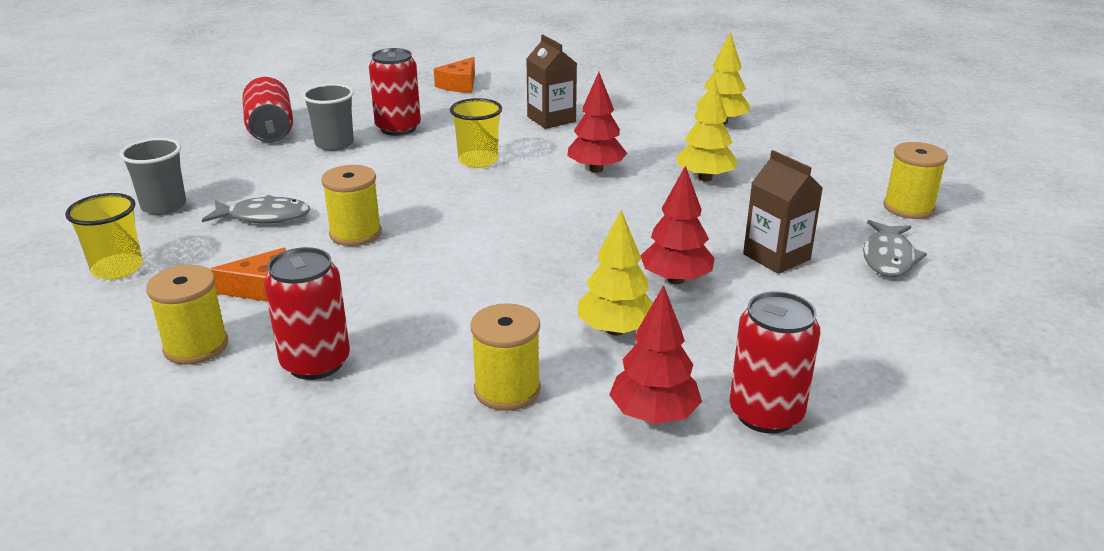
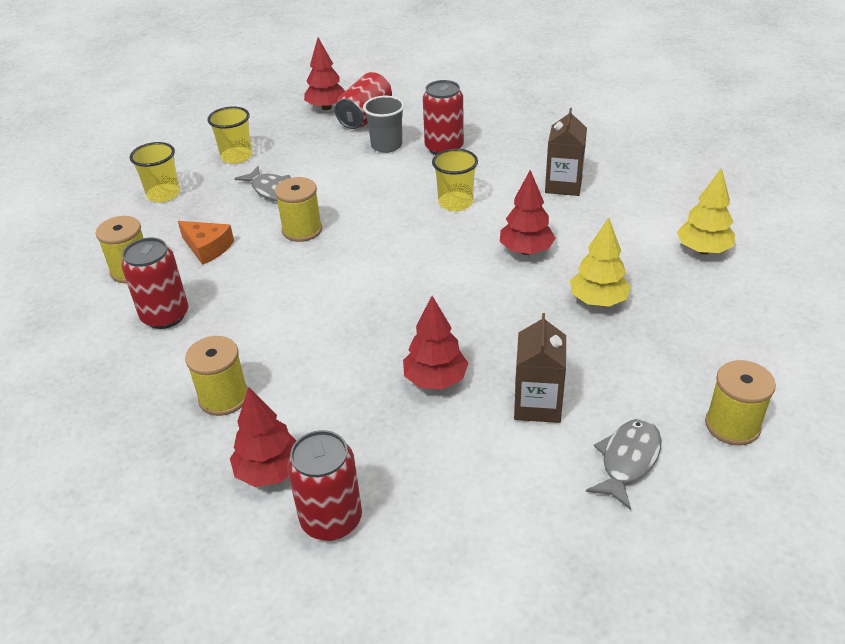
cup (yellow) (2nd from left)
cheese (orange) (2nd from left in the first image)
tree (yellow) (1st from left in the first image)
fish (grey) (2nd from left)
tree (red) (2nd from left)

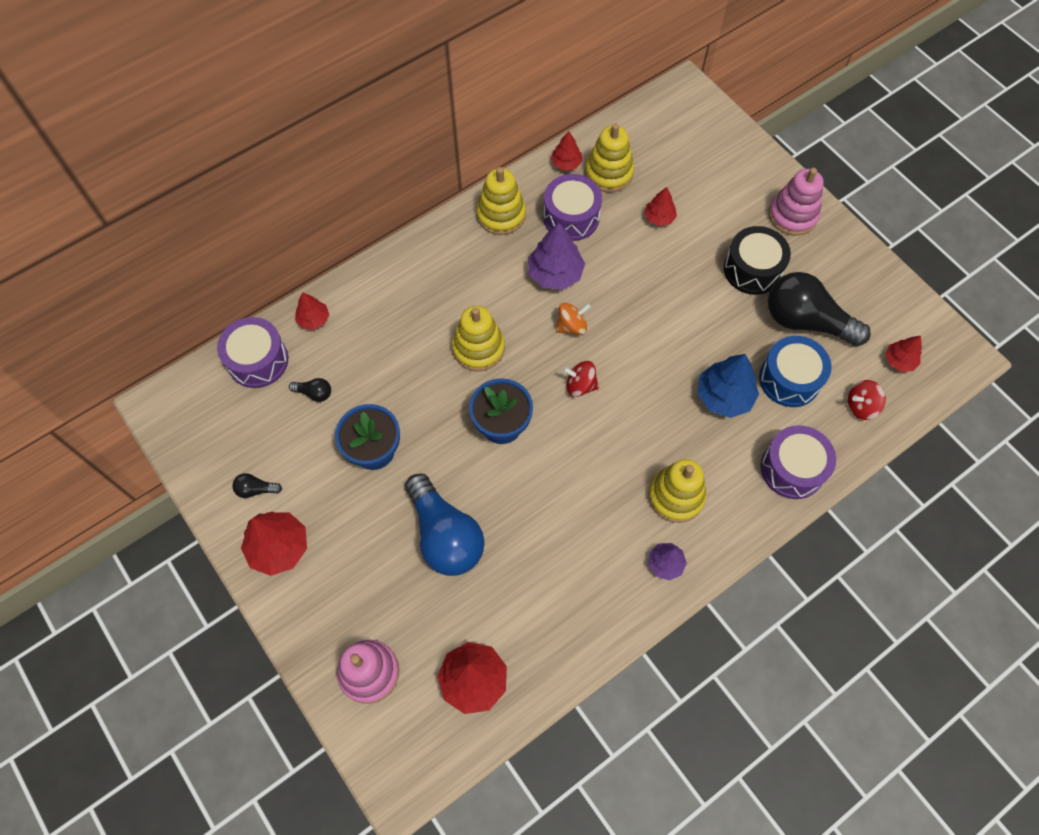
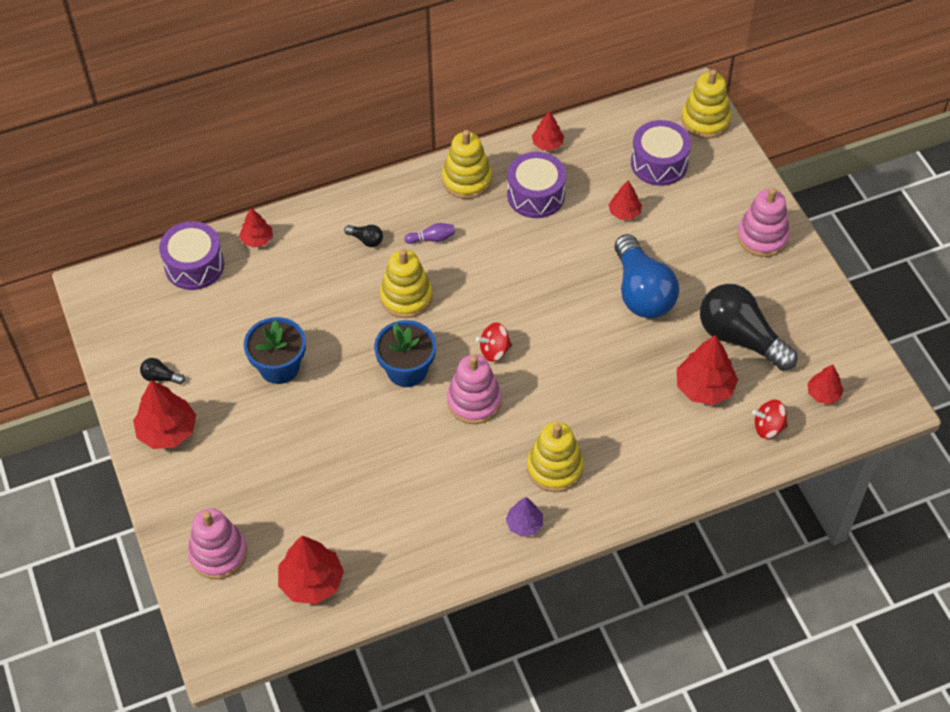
light bulb (black) (2nd from left)
light bulb (blue)
tree (purple) (1st from left in the first image)
spinning top (orange)
spinning top (red) (1st from left)
stacking toy (yellow) (4th from left)
tree (blue)
drum (black)
tree (red) (6th from left)
drum (purple) (3rd from left)
bowling pin (purple)
stacking toy (pink) (2nd from left)

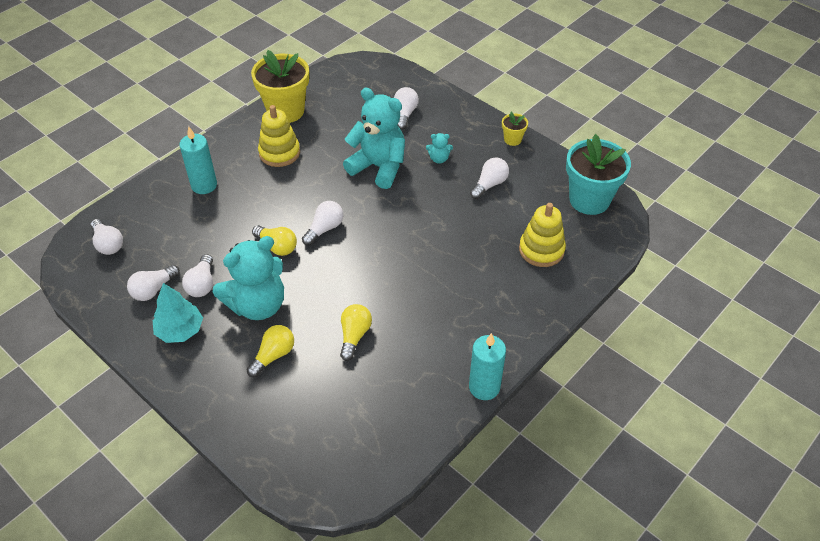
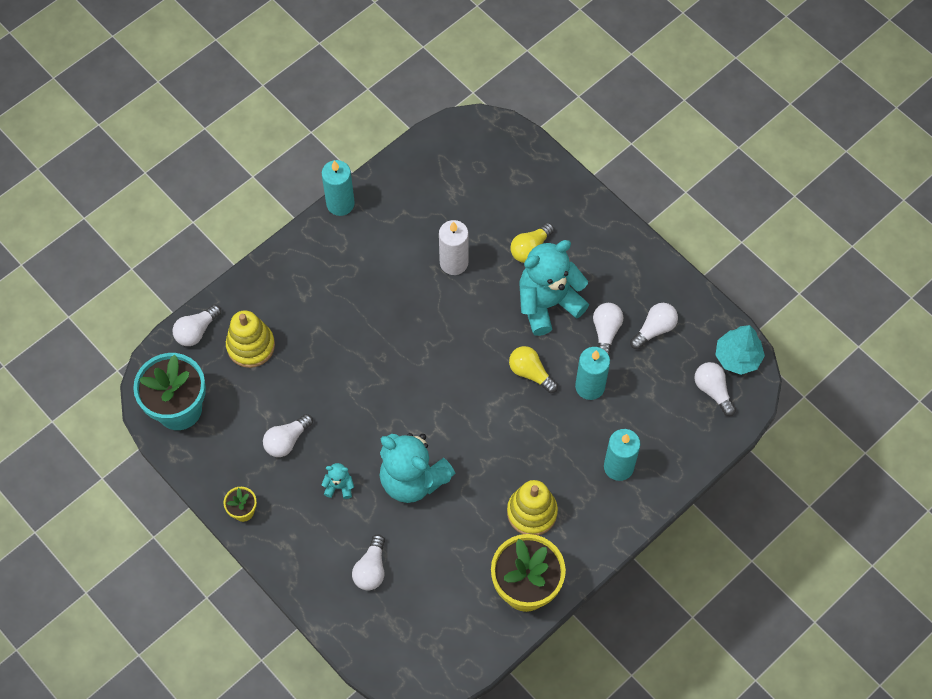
tree (turquoise)
light bulb (white) (1st from left)
candle (white)
candle (turquoise) (2nd from left)

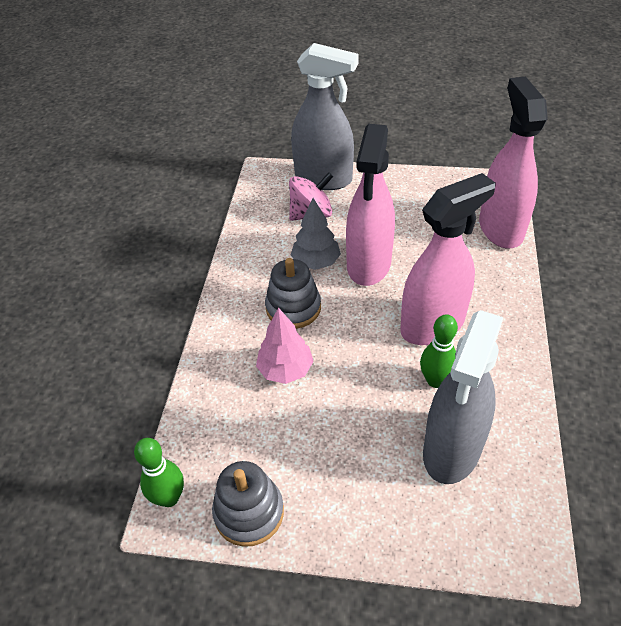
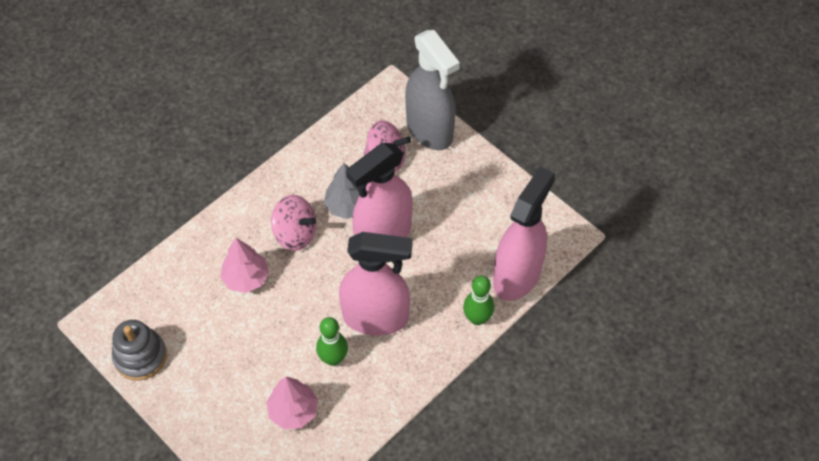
bowling pin (green) (2nd from left)
spinning top (pink) (1st from left)
tree (pink) (2nd from left)

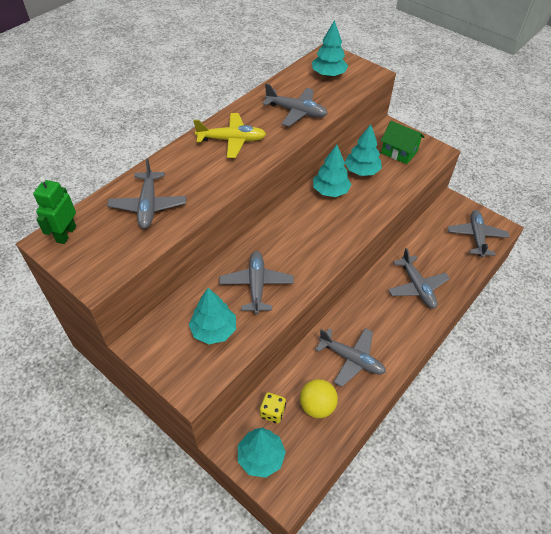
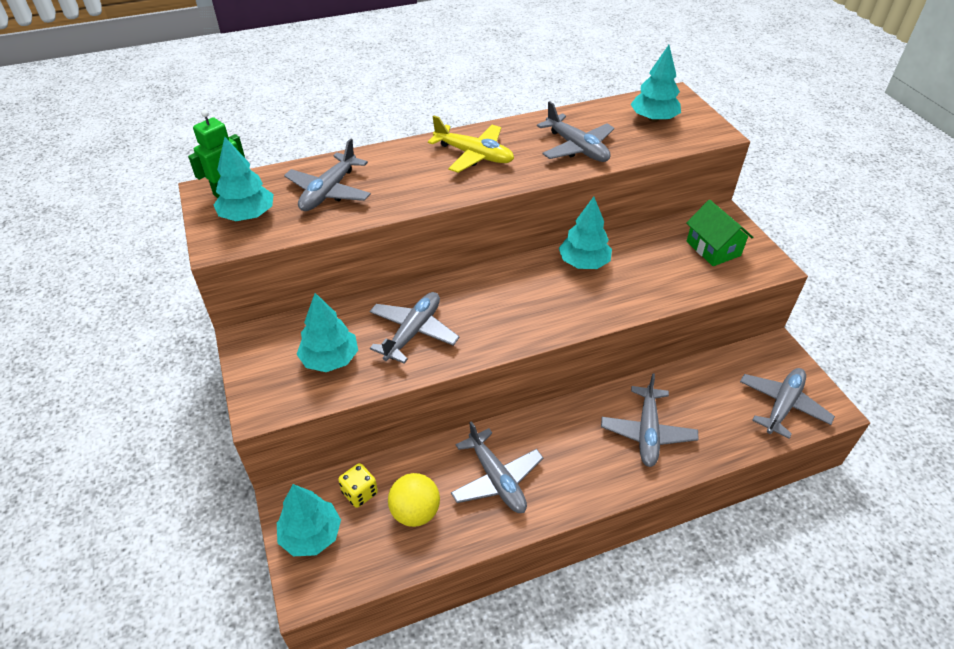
tree (turquoise) (1st from left)

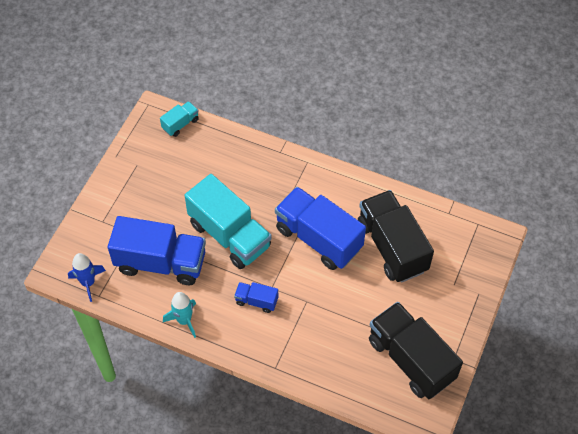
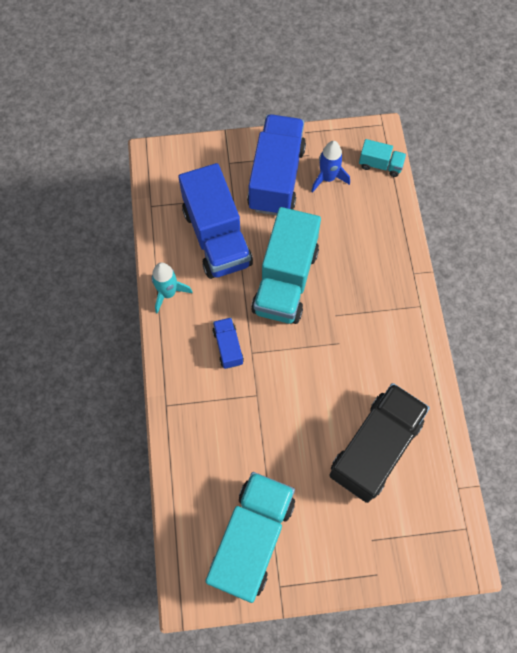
rocket (blue)
truck (blue) (3rd from left)
truck (turquoise) (1st from left)

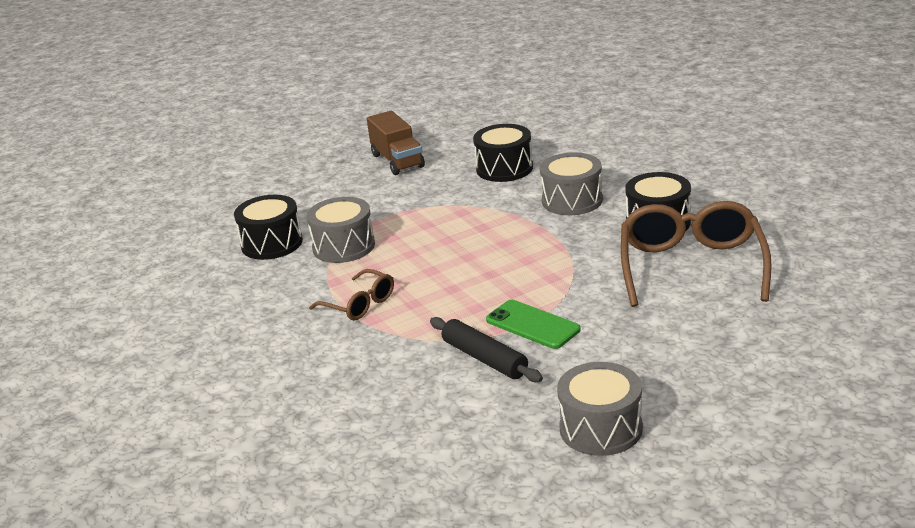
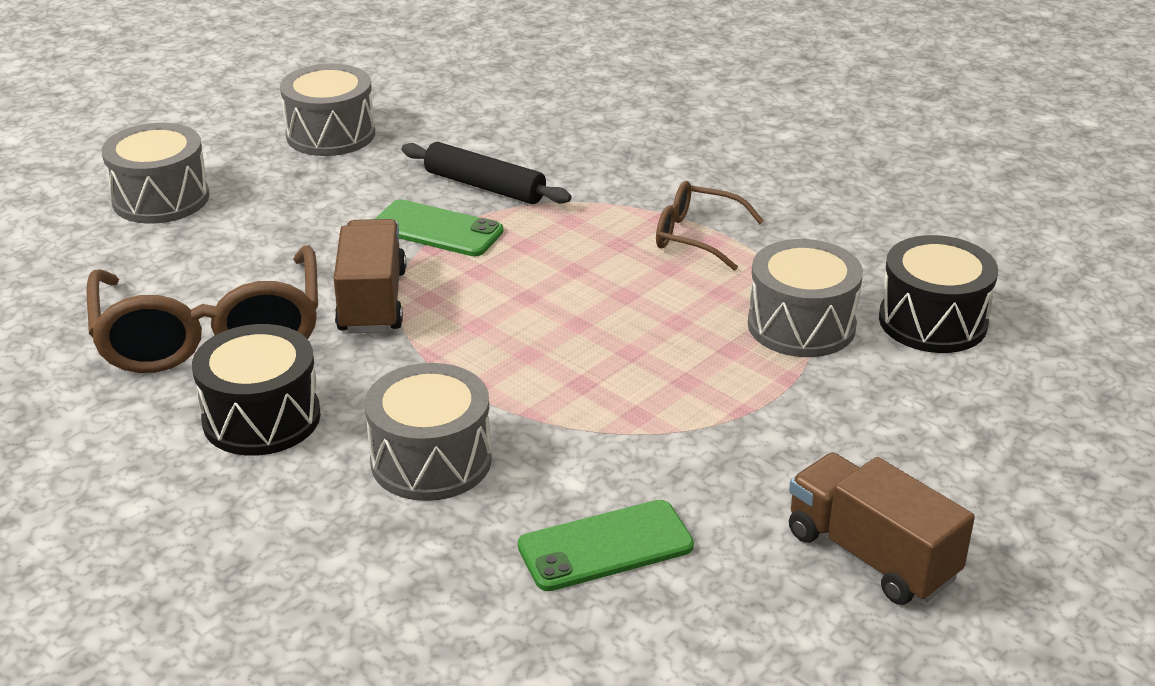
phone (green) (2nd from left)
drum (grey) (1st from left)
truck (brown) (1st from left)

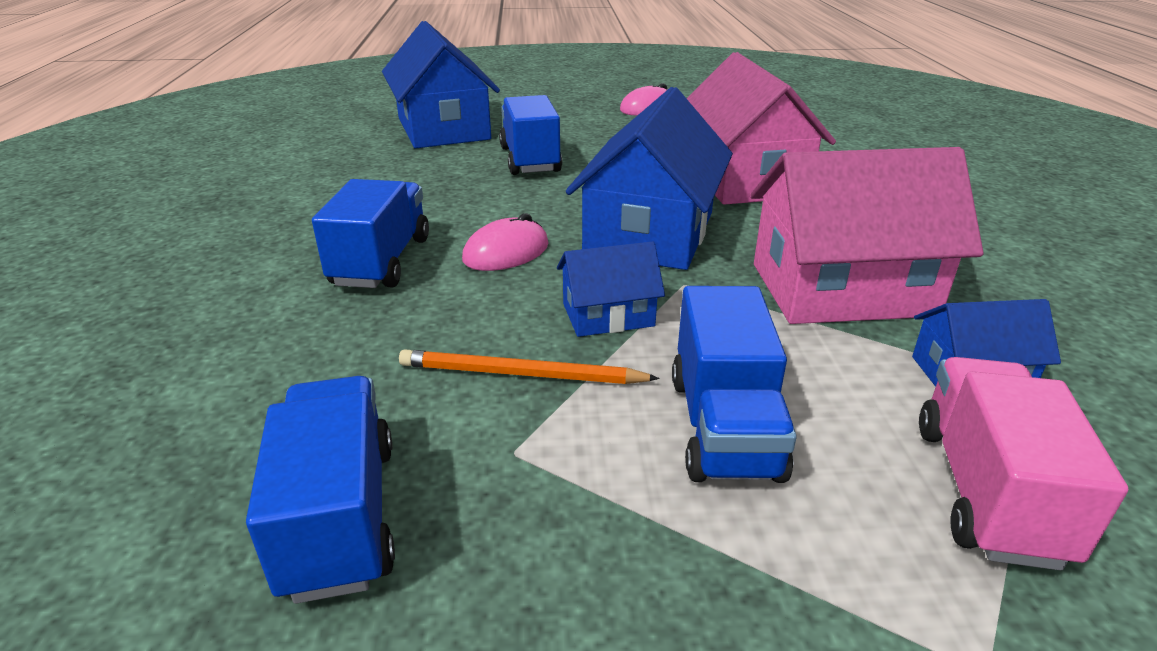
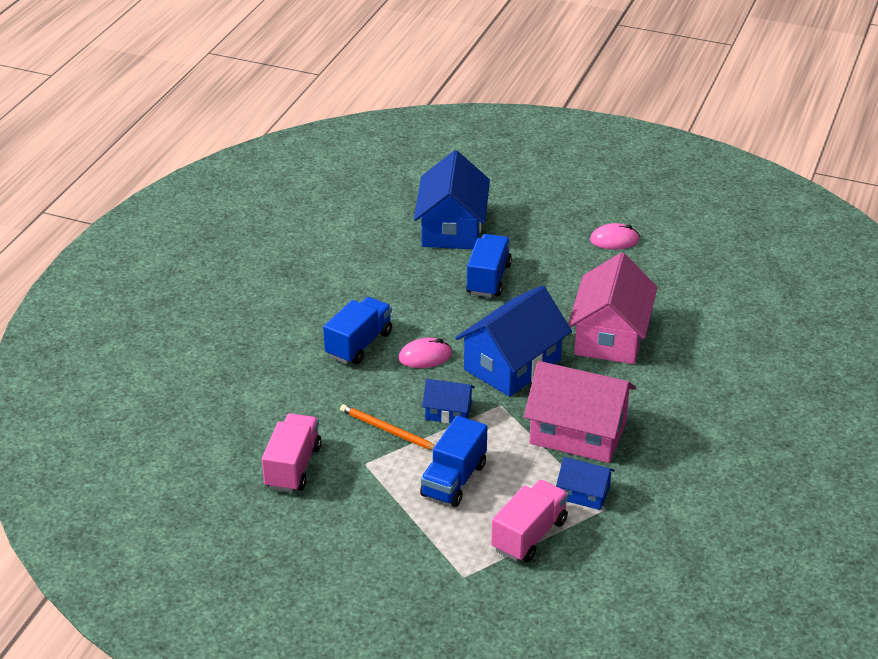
truck (pink) (1st from left)

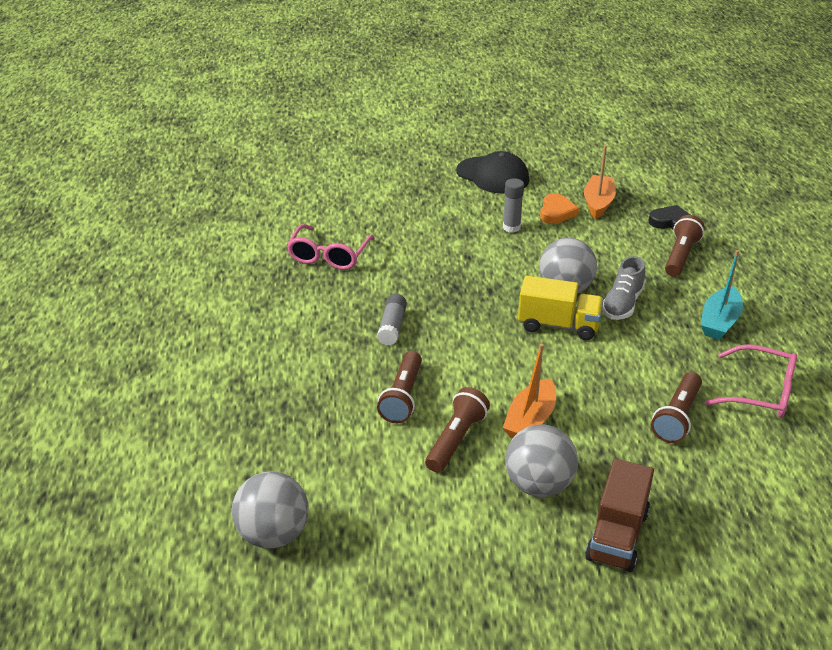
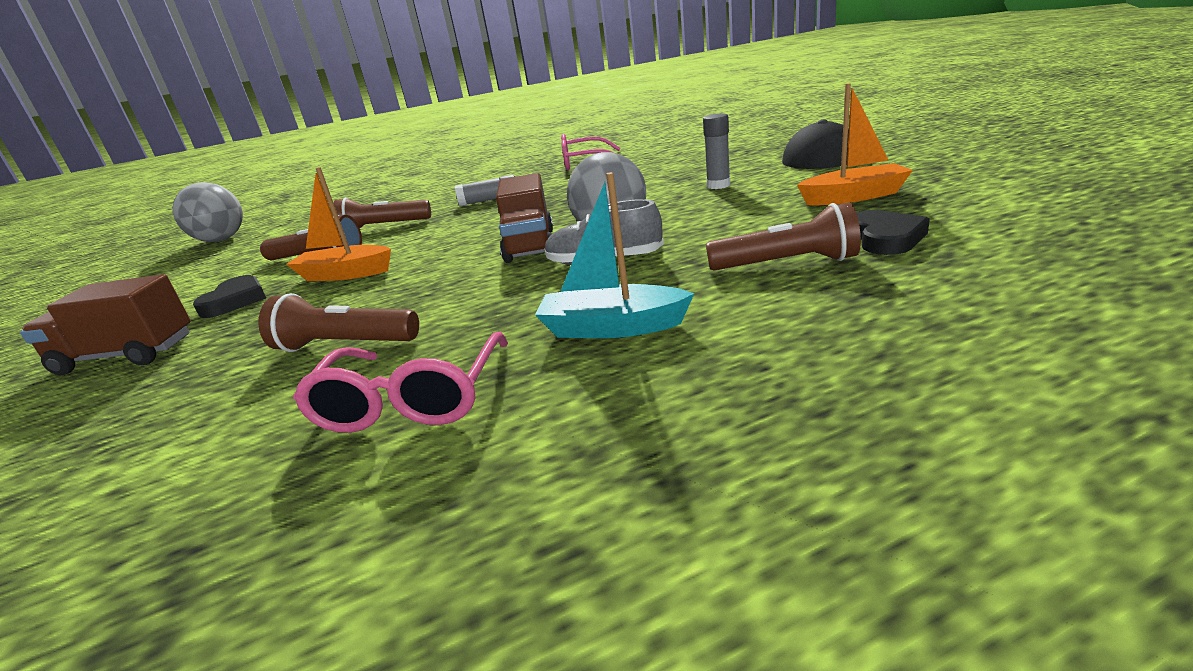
heart (black) (1st from left)
truck (brown) (2nd from left)
heart (orange)

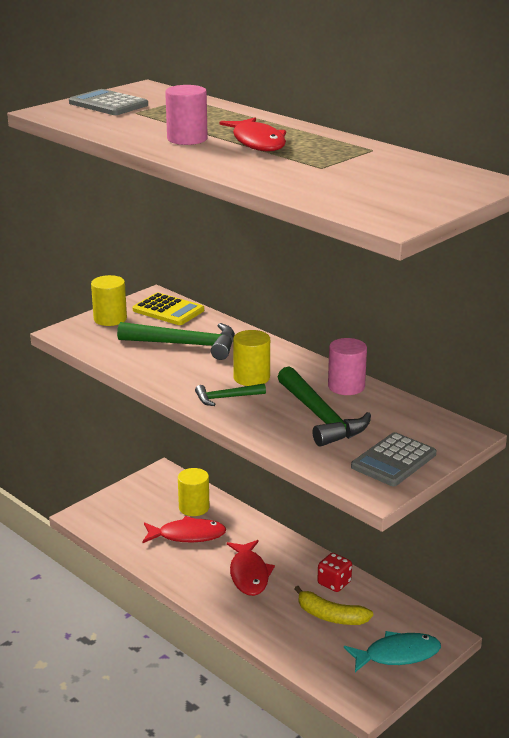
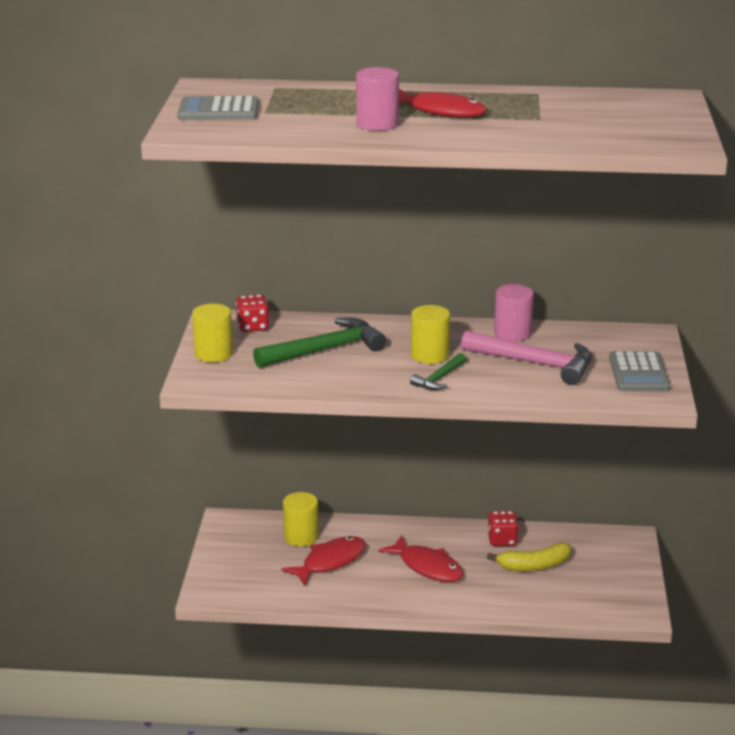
dice (red) (1st from left)
hammer (pink)
fish (turquoise)

